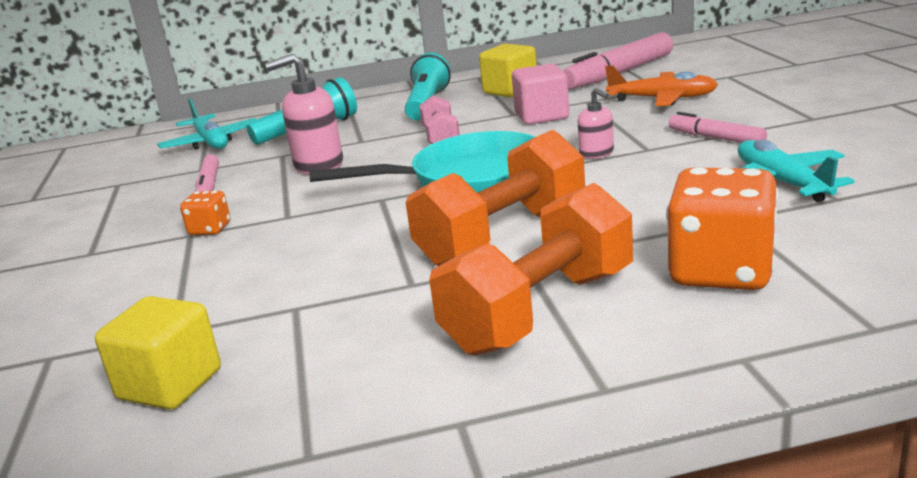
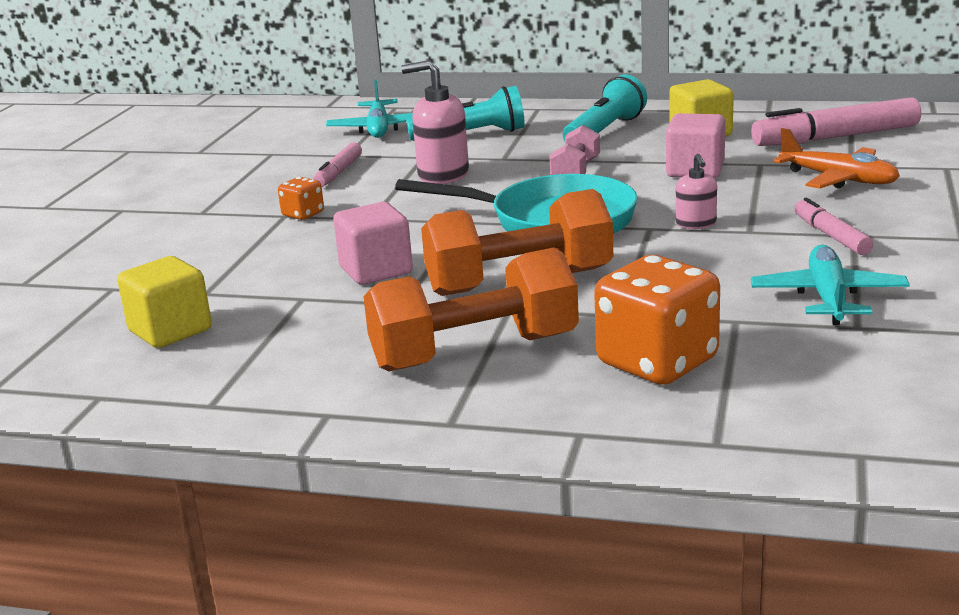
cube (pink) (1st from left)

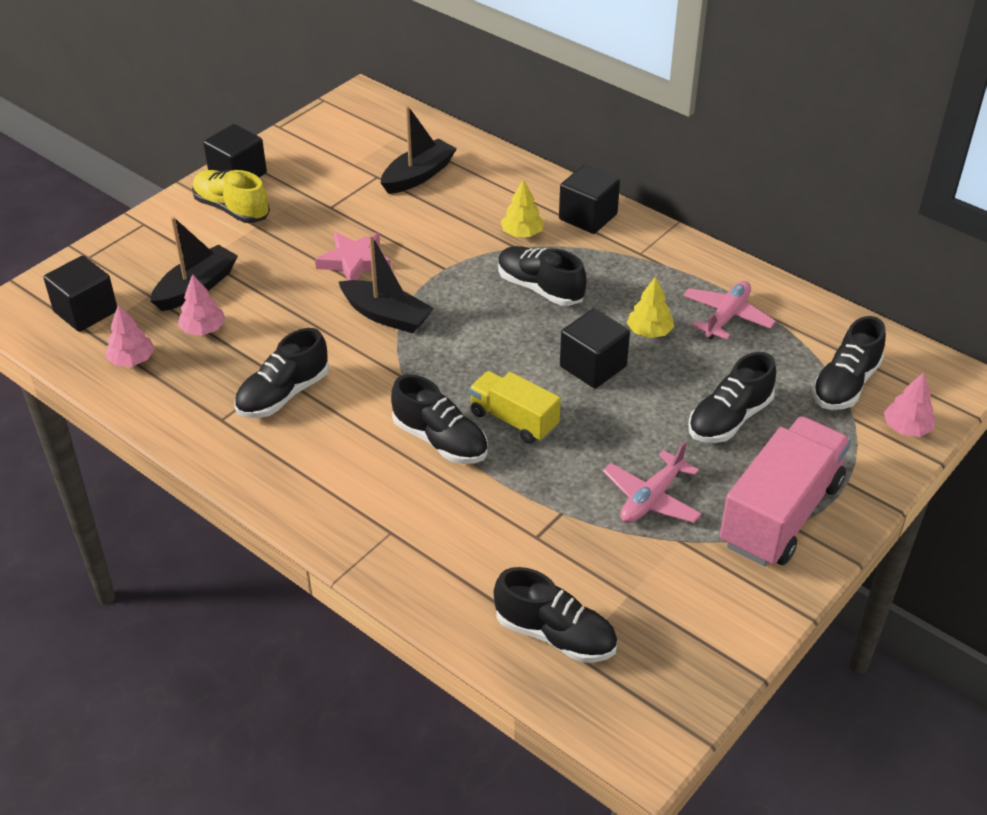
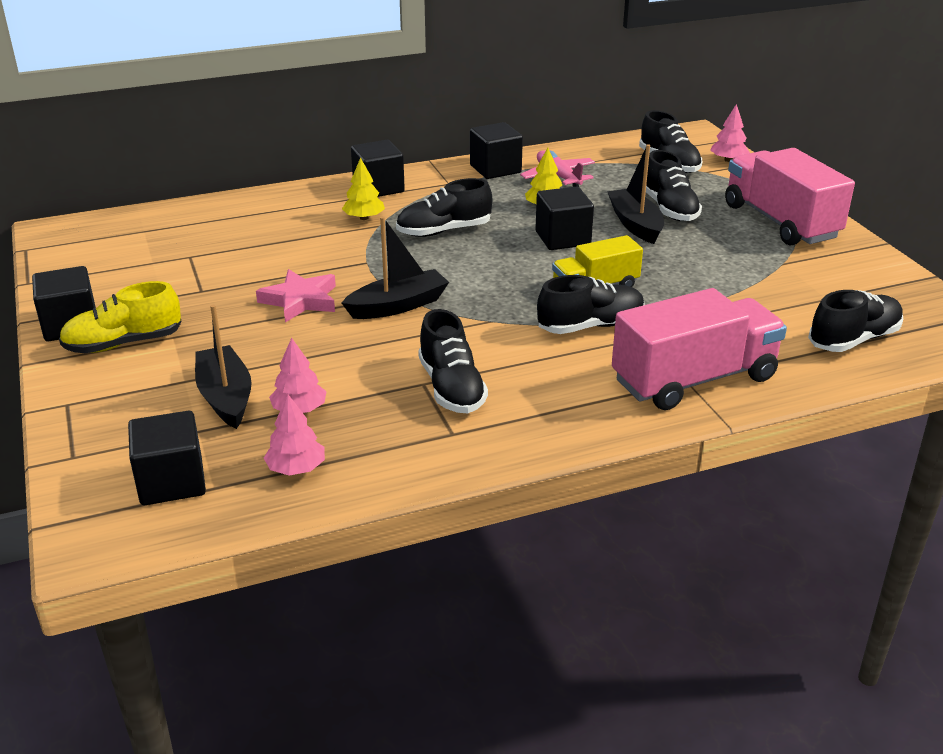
boat (black) (3rd from left)
plane (pink) (1st from left in the first image)
cube (black) (4th from left)
truck (pink) (1st from left)

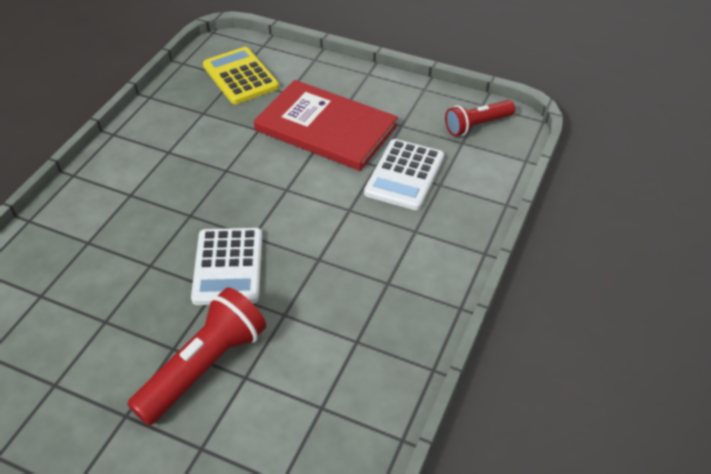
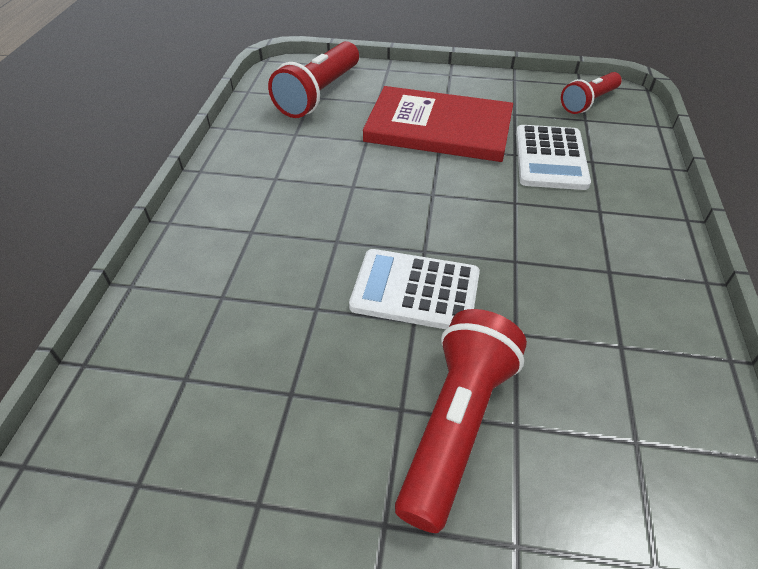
calculator (white) (1st from left)
flashlight (red) (1st from left)

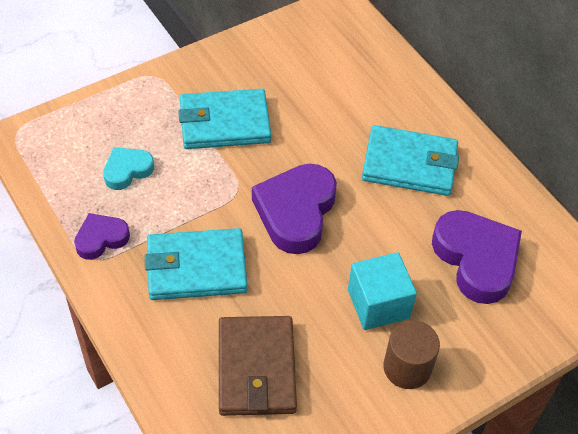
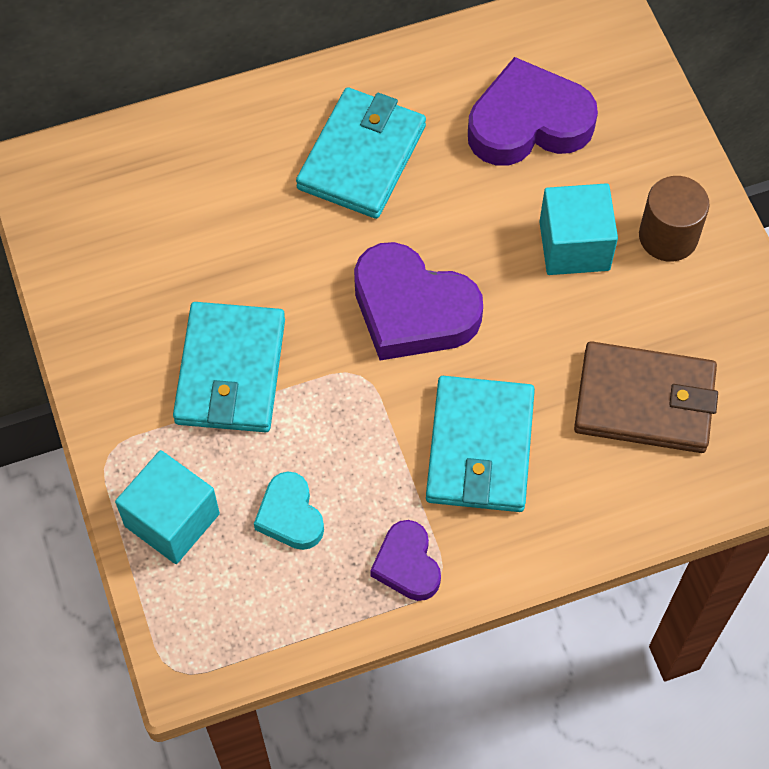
cube (turquoise) (1st from left)

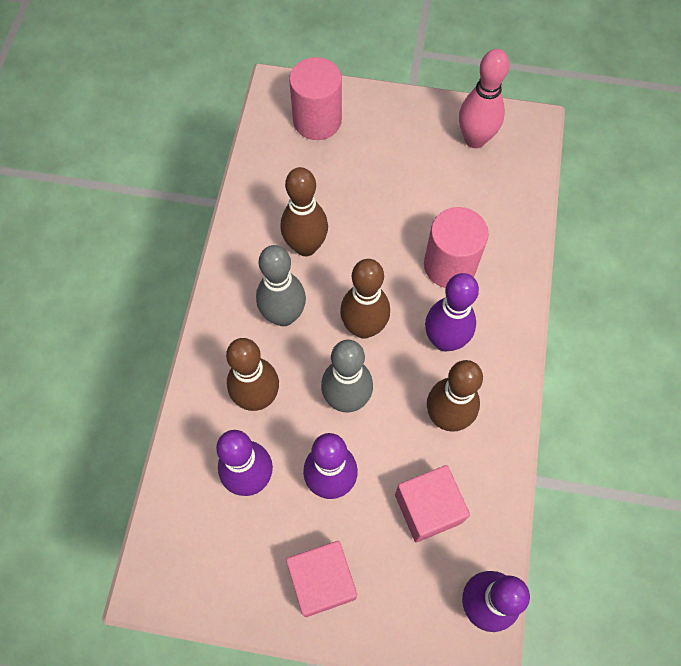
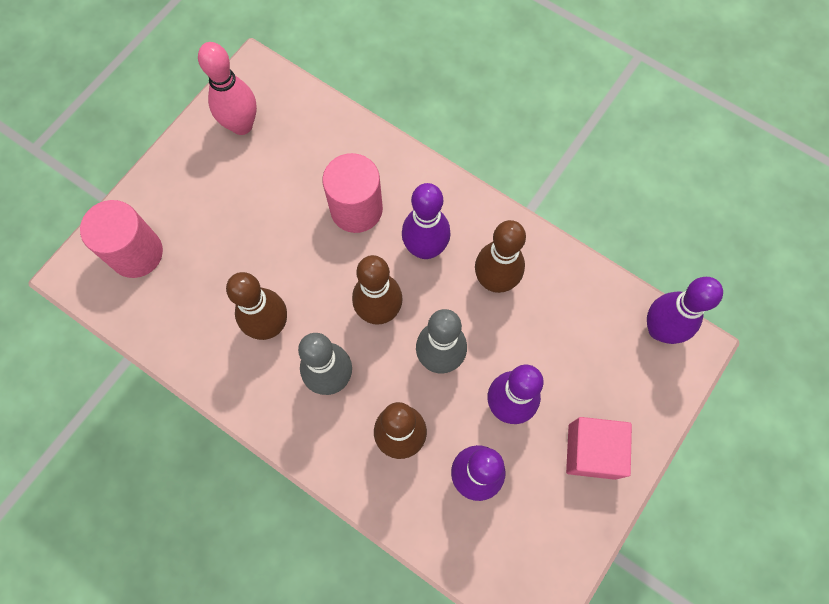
cube (pink) (2nd from left in the first image)

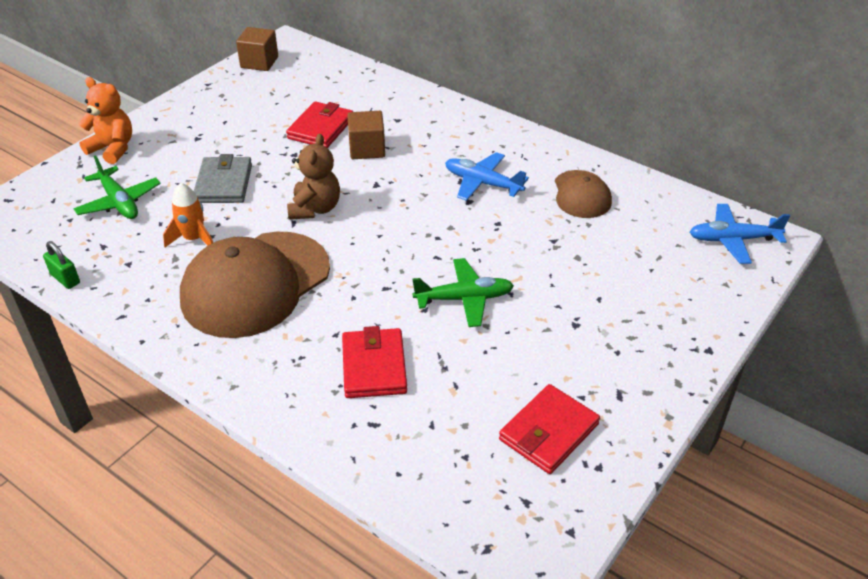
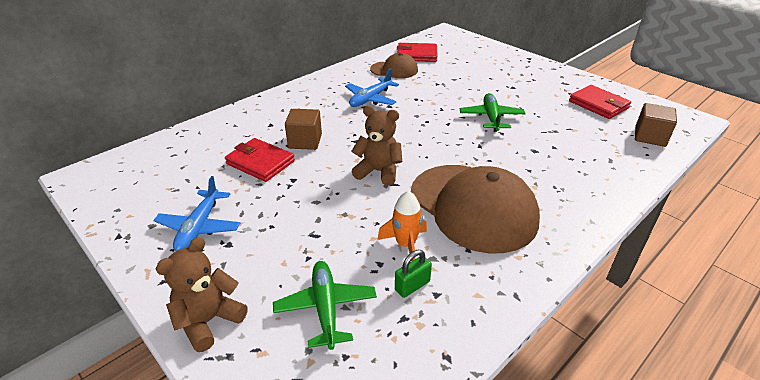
padlock (green)
plane (green) (1st from left)
teddy bear (brown) (1st from left)
wallet (grey)
cube (brown) (2nd from left)
wallet (red) (2nd from left)
plane (blue) (1st from left)

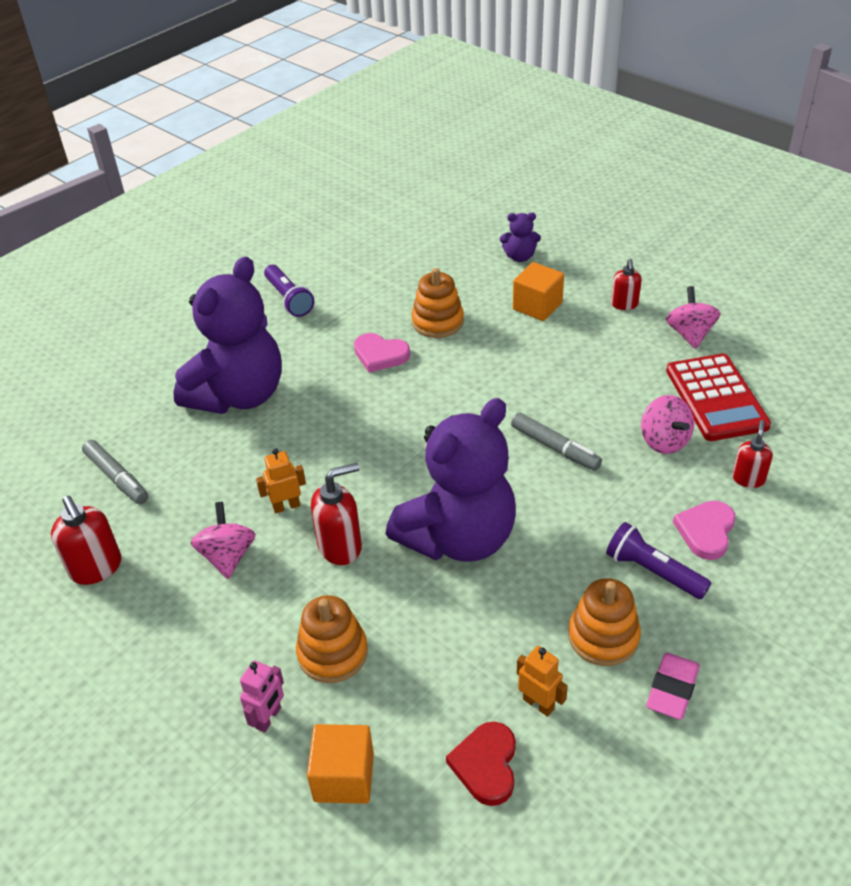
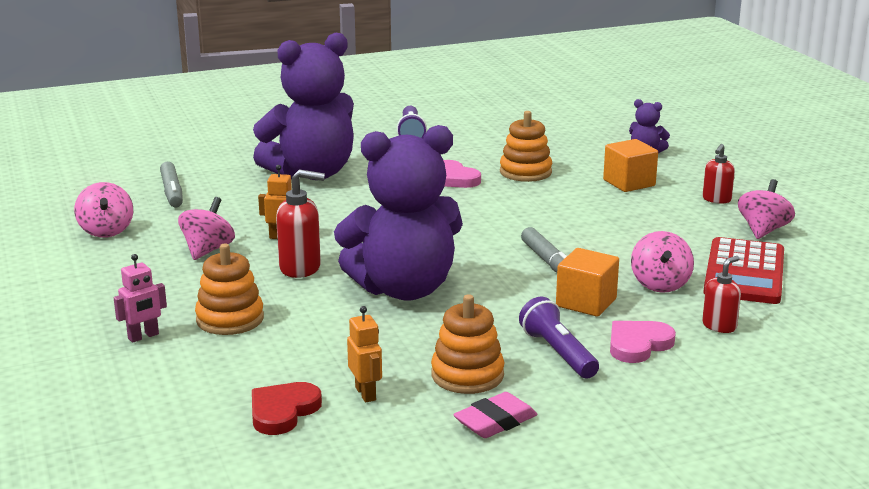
spinning top (pink) (1st from left)
cube (orange) (1st from left)

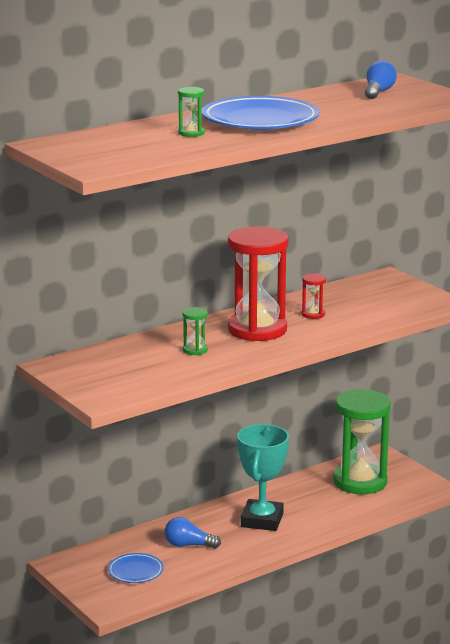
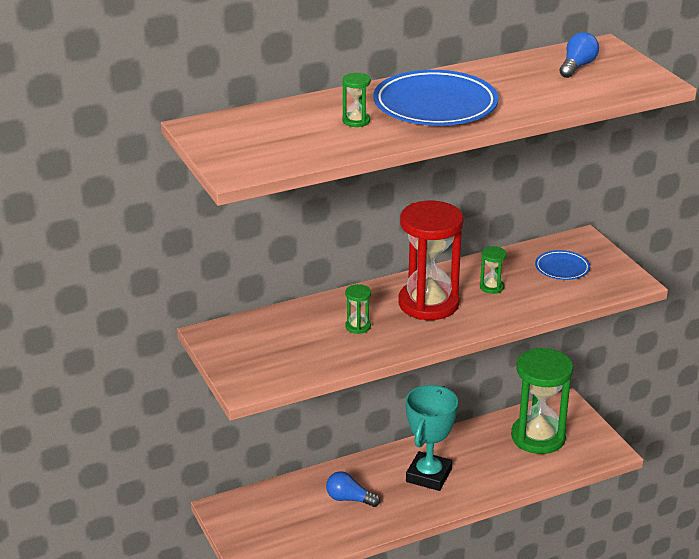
plate (blue) (2nd from left)
hourglass (green) (3rd from left)

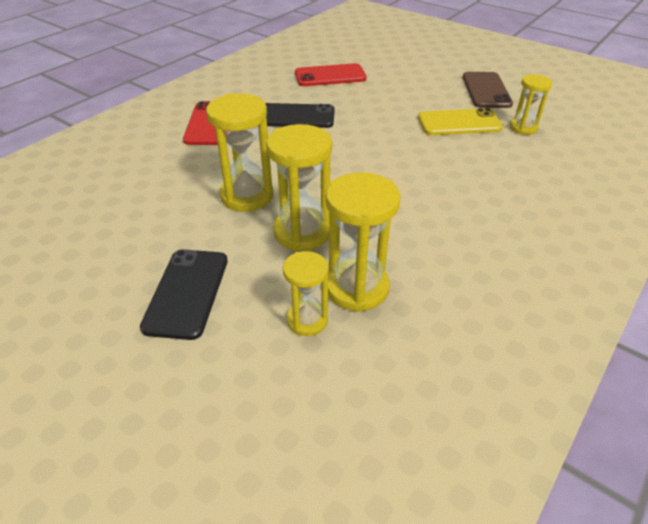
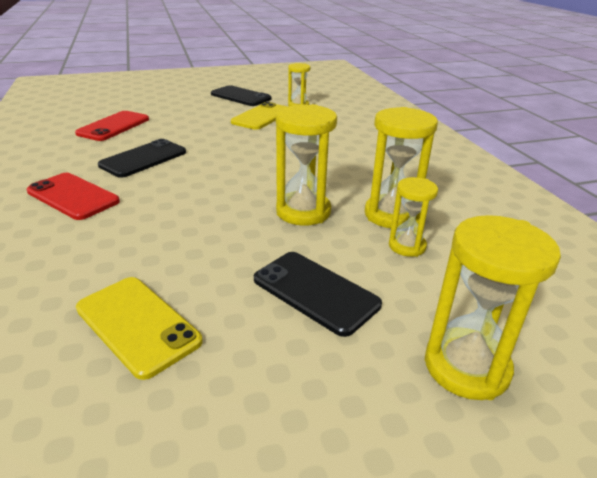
hourglass (yellow) (5th from left)
phone (black) (2nd from left)
phone (yellow) (1st from left)

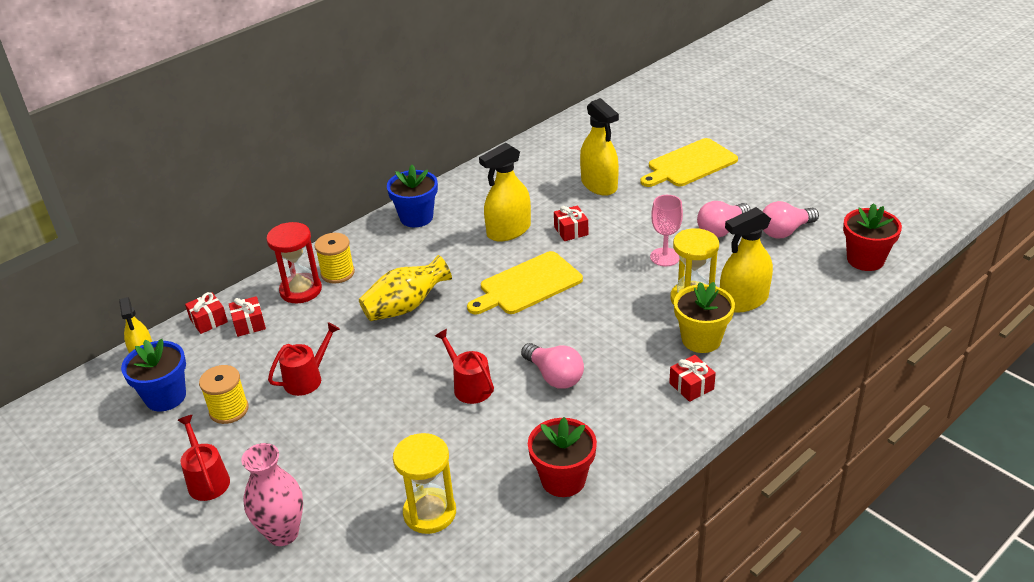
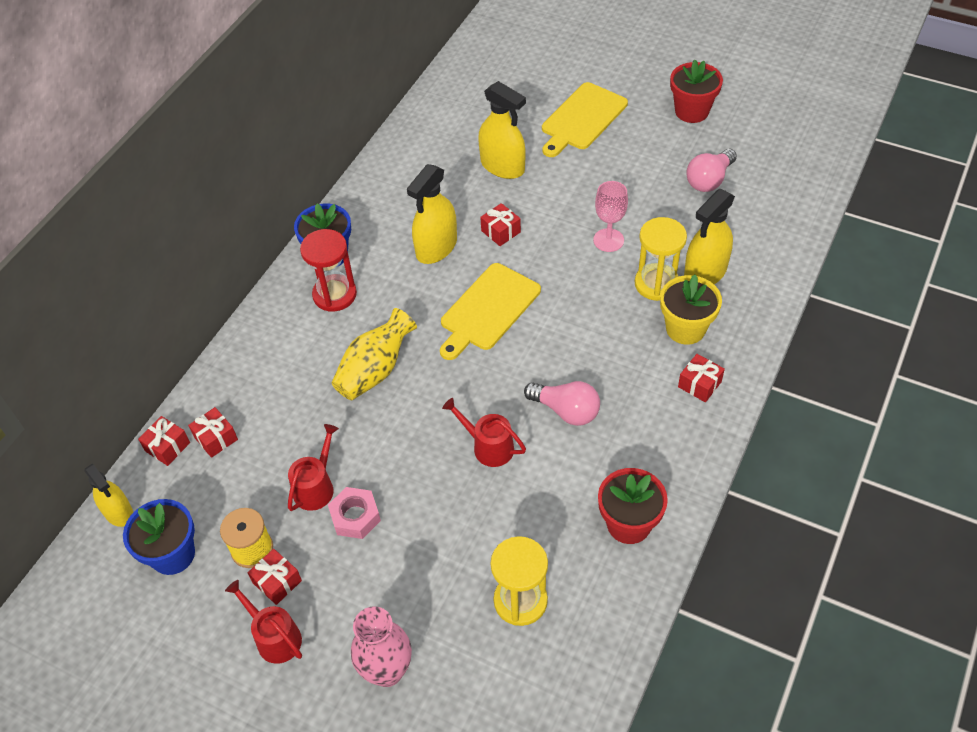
hourglass (red)
spool (yellow) (2nd from left in the first image)
light bulb (pink) (2nd from left in the first image)
flower pot (red) (2nd from left)
gift (red) (3rd from left)
nut (pink)

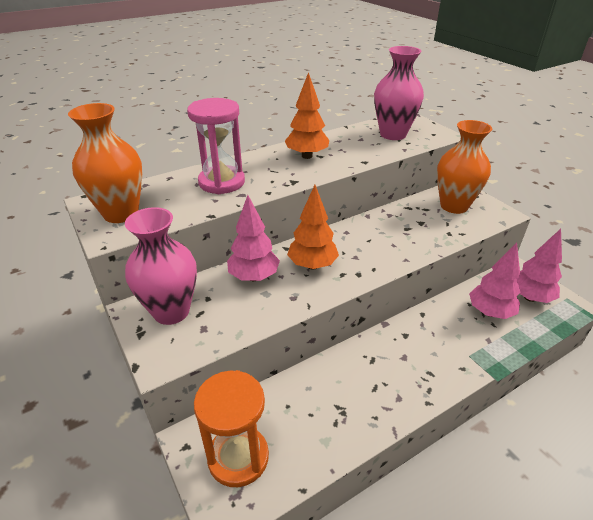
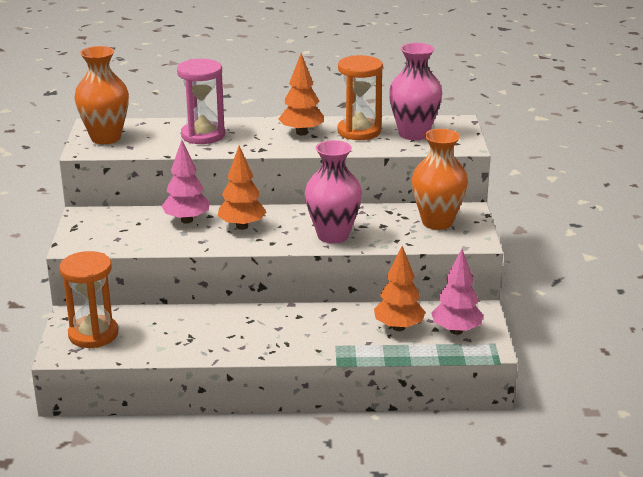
vase (pink) (1st from left)
tree (orange) (3rd from left)
hourglass (orange) (2nd from left)

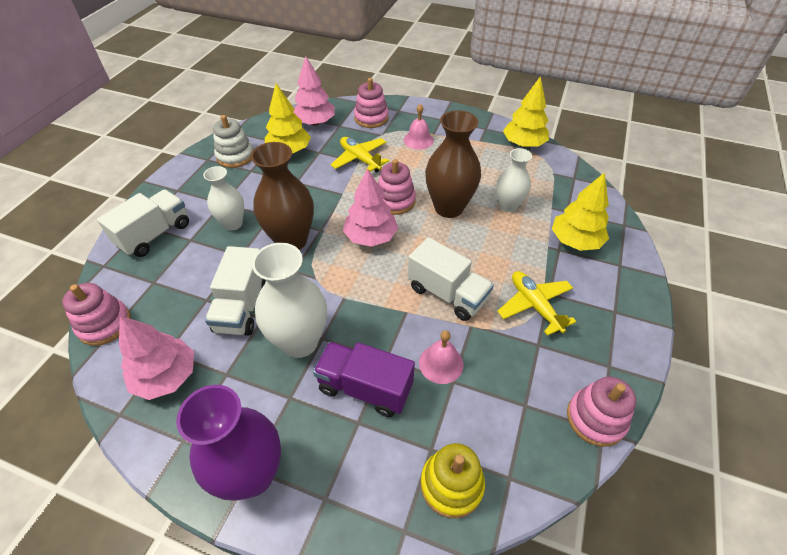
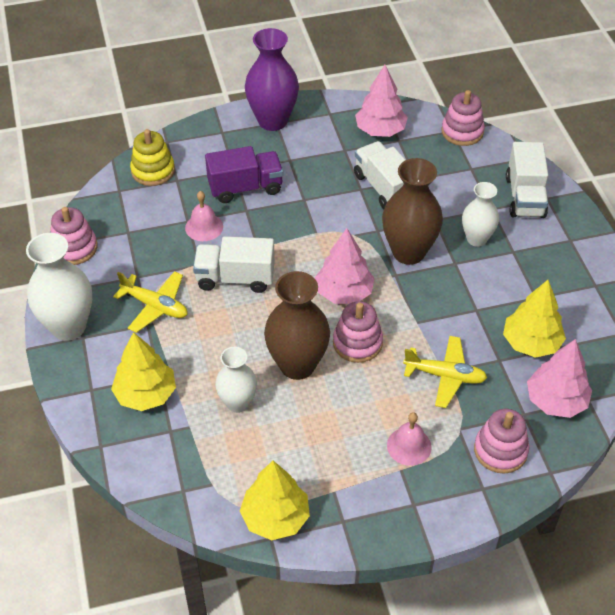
stacking toy (white)
vase (white) (1st from left)

